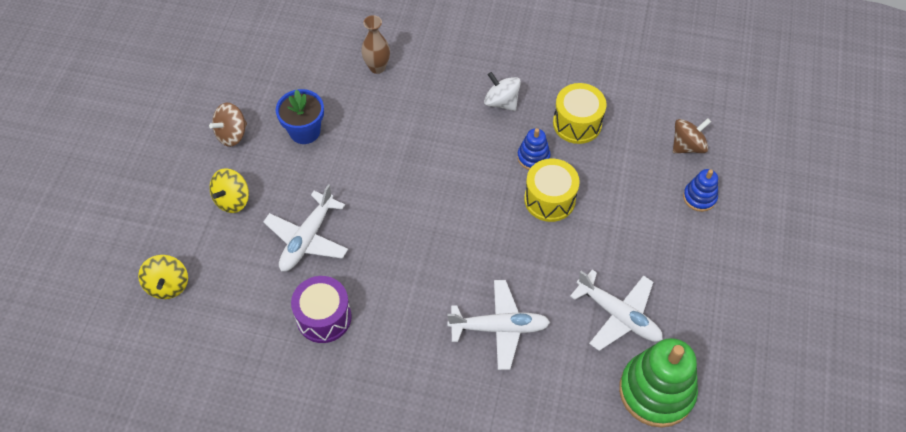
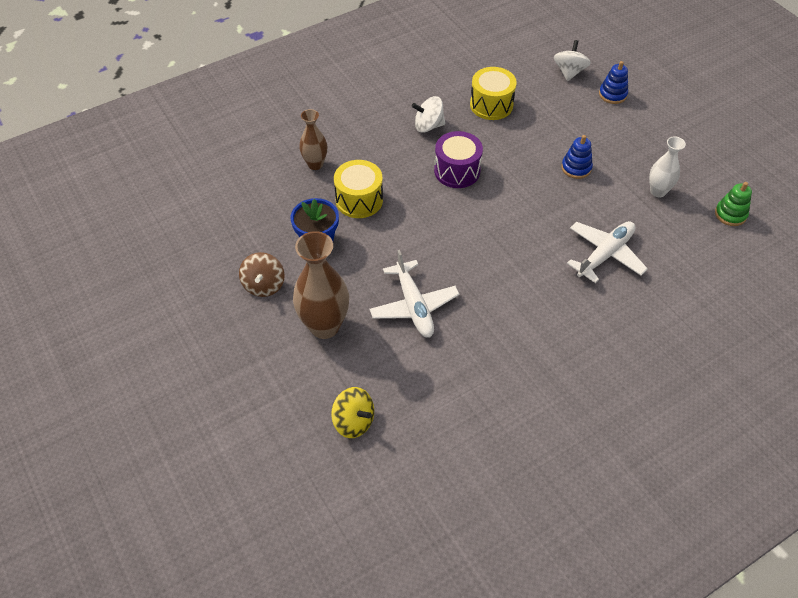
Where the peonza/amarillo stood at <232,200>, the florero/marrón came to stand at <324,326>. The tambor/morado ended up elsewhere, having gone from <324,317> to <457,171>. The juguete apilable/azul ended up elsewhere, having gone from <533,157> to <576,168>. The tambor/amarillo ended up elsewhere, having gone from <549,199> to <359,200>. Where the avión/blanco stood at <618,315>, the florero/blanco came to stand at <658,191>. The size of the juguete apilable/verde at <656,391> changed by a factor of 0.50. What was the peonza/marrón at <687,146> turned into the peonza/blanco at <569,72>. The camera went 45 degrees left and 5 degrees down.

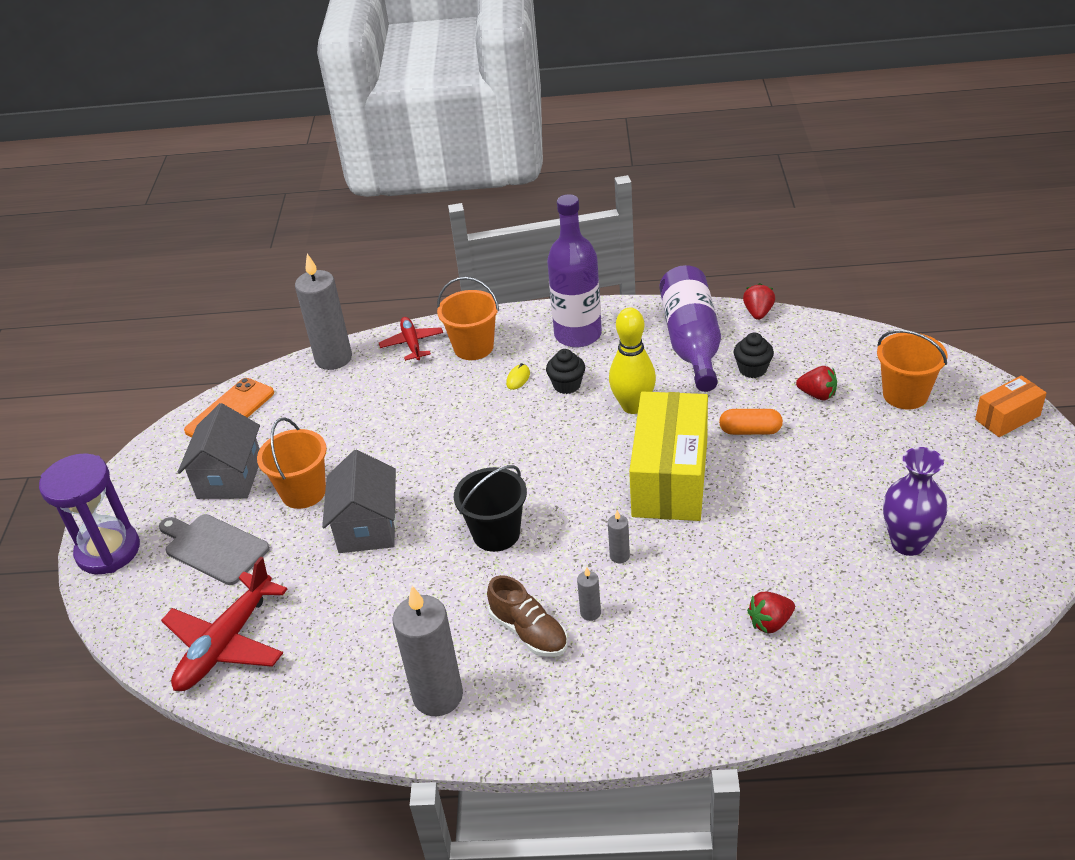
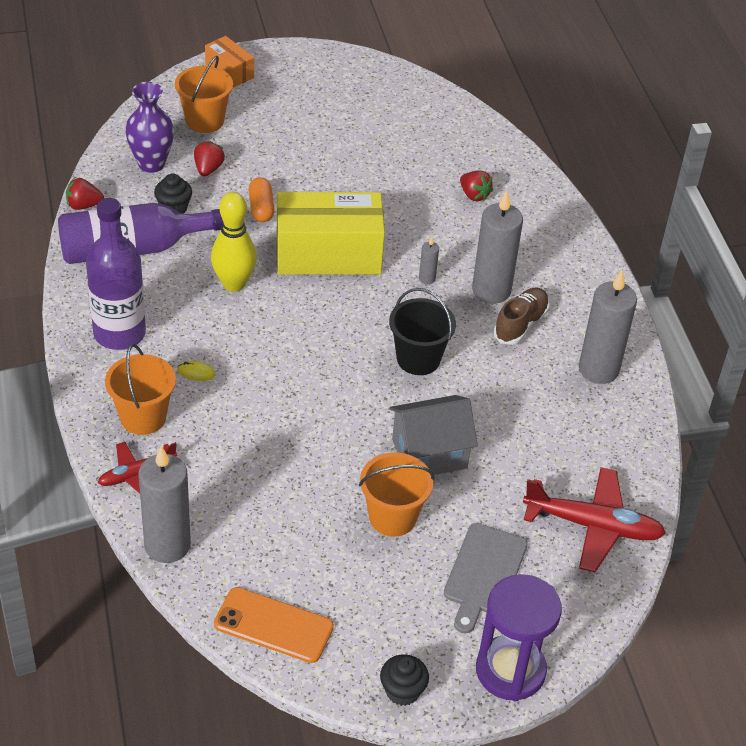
The second view lost the casa/gris at <230,477>. The magdalena/negro ended up elsewhere, having gone from <567,385> to <402,691>. The size of the vela/gris at <590,613> changed by a factor of 2.31. The florero/morado ended up elsewhere, having gone from <908,543> to <151,164>. The camera went 110 degrees left and 5 degrees up.

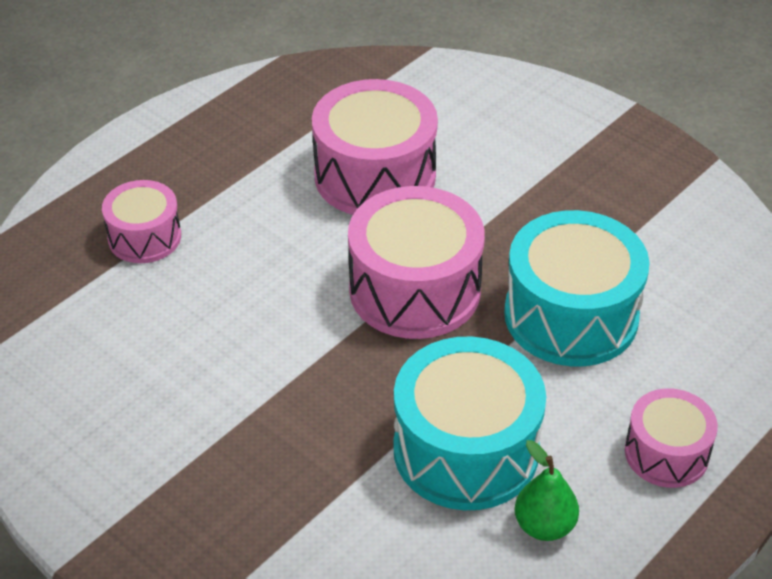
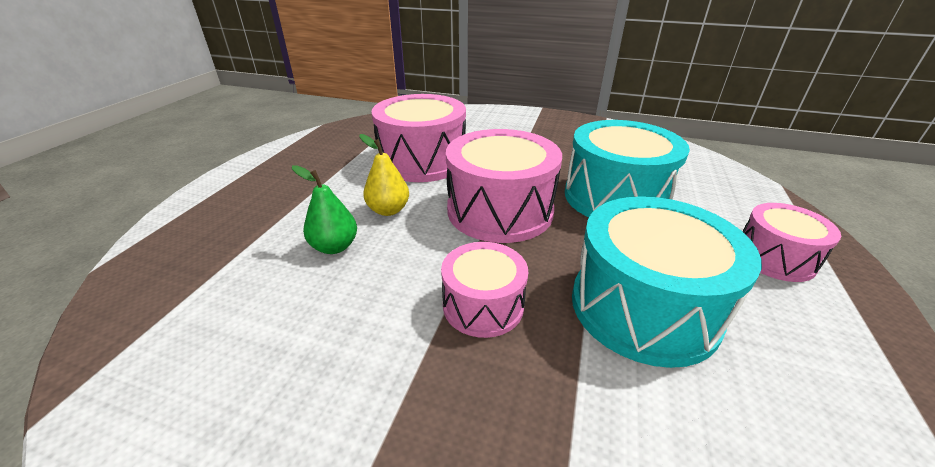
The tambor/rosa ended up elsewhere, having gone from <144,237> to <483,305>. The pera/verde ended up elsewhere, having gone from <544,526> to <334,247>. The second view gained the pera/amarillo at <388,210>. The camera went 25 degrees left and 10 degrees down.

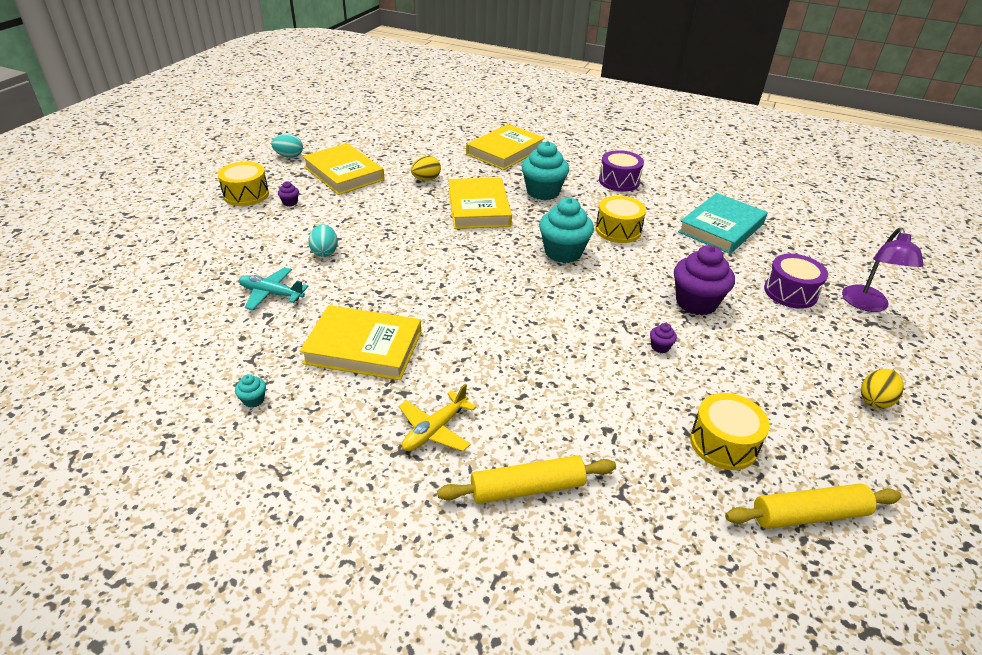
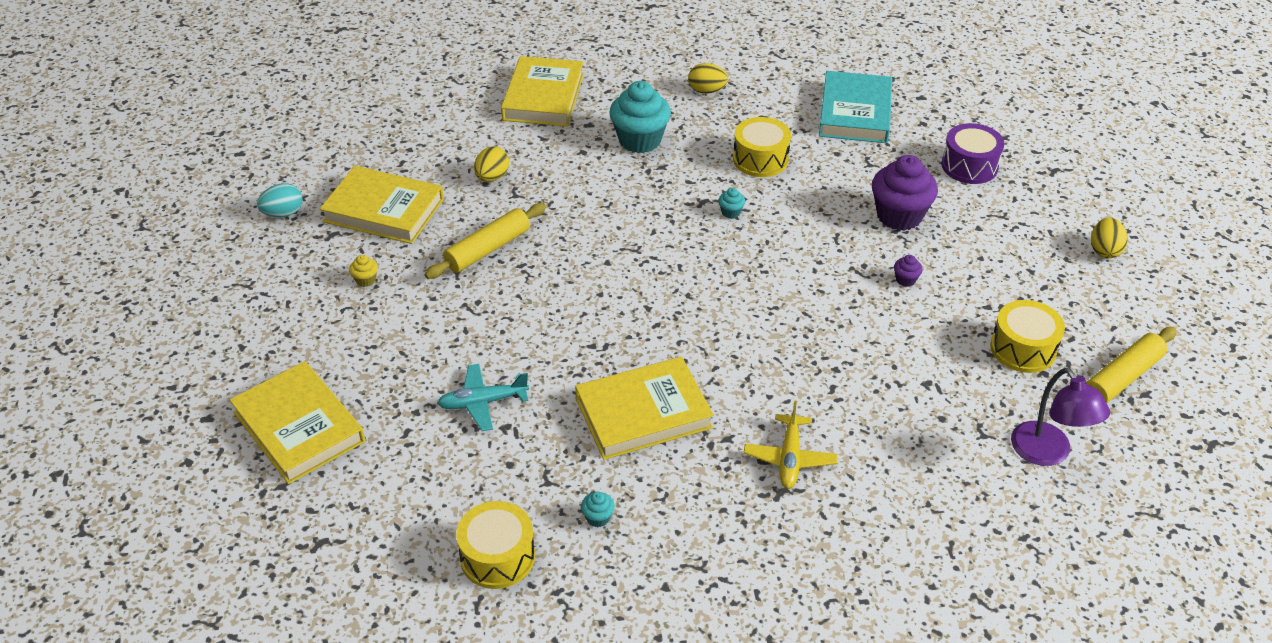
The tambor/amarillo ended up elsewhere, having gone from <246,195> to <497,557>. What was the magdalena/morado at <290,202> turned into the magdalena/amarillo at <365,280>. The second view lost the huevo/turquesa at <325,252>. The rodillo/amarillo ended up elsewhere, having gone from <527,488> to <488,249>. The libro/amarillo ended up elsewhere, having gone from <478,208> to <299,427>. The size of the magdalena/turquesa at <563,252> changed by a factor of 0.42. Where the tambor/morado stood at <619,181>, the huevo/amarillo came to stand at <707,91>. The lámpara/morado ended up elsewhere, having gone from <867,305> to <1048,453>. The camera went 30 degrees left and 5 degrees up.

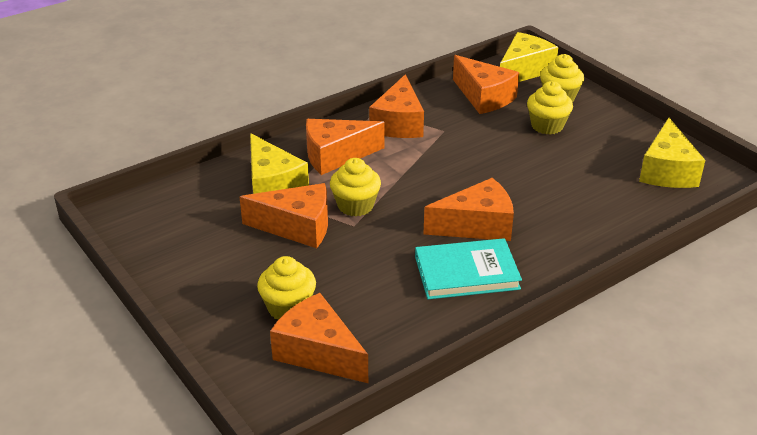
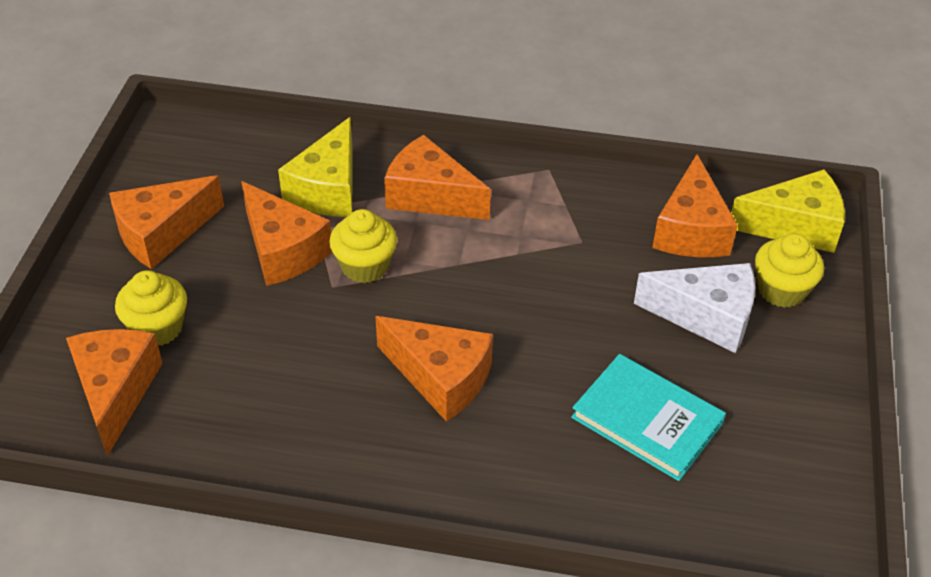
The queso/naranja ended up elsewhere, having gone from <399,123> to <162,233>. The libro/turquesa ended up elsewhere, having gone from <466,272> to <647,420>. Where the magdalena/amarillo stood at <547,126>, the queso/blanco came to stand at <706,316>. The second view lost the queso/amarillo at <667,171>. The camera went 45 degrees right and 10 degrees up.

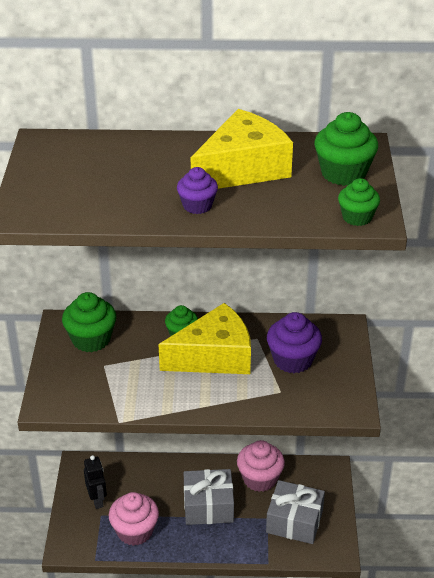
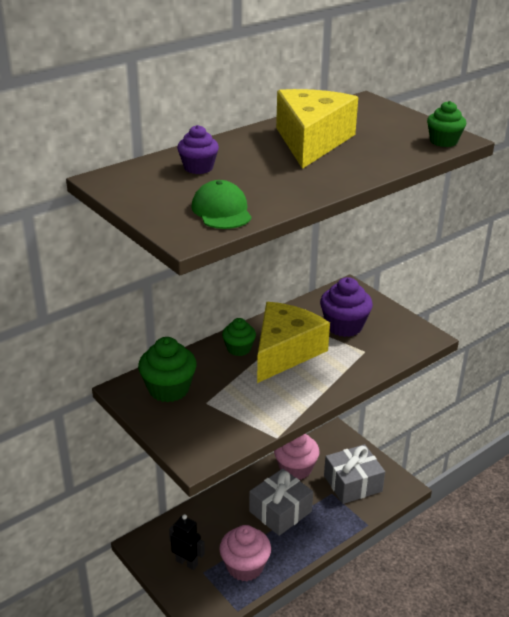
The magdalena/morado ended up elsewhere, having gone from <197,206> to <198,168>. The second view lost the magdalena/verde at <343,173>. The second view gained the gorra/verde at <221,211>. The camera went 40 degrees left and 5 degrees down.

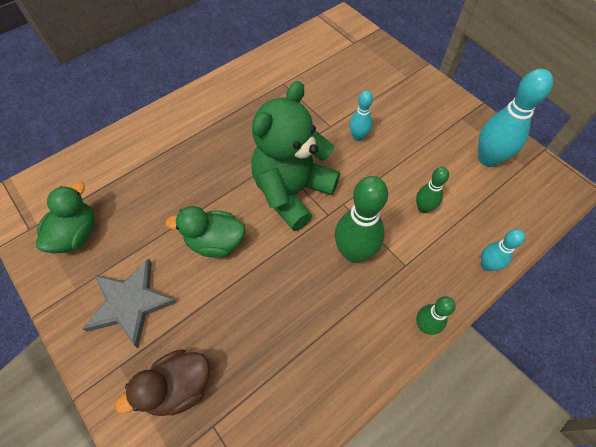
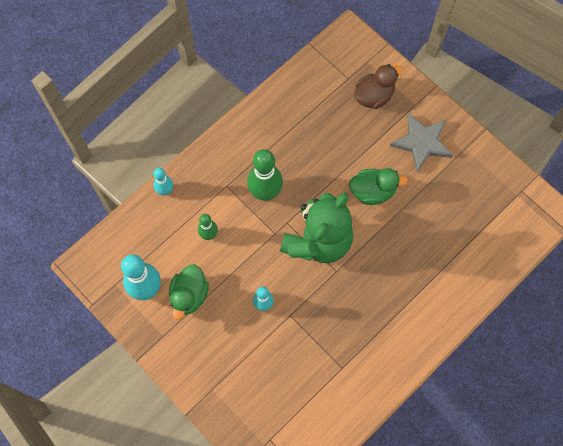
The pato/verde ended up elsewhere, having gone from <76,234> to <189,296>. The second view lost the bolo/verde at <425,326>. The camera went 175 degrees right and 10 degrees up.

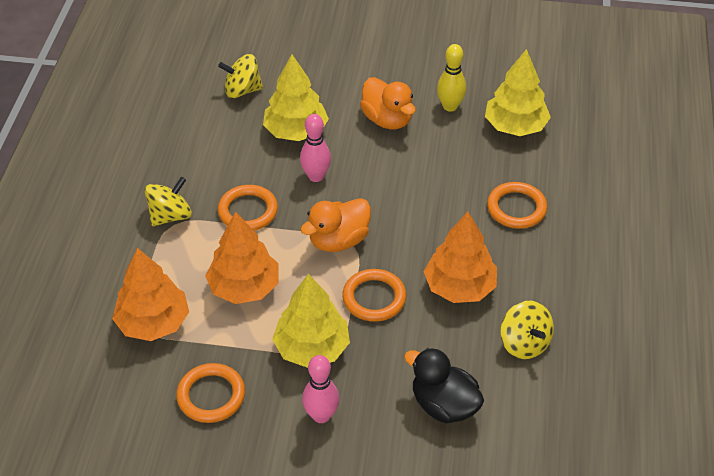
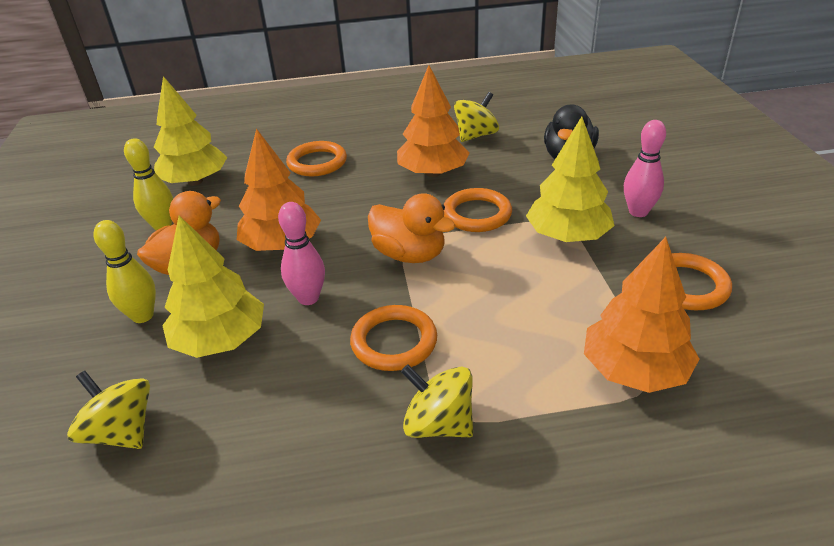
The árbol/naranja ended up elsewhere, having gone from <244,287> to <282,244>. The peonza/amarillo at <242,90> ended up facing another way, 150 degrees clockwise from before. The second view gained the bolo/amarillo at <143,316>. The camera went 105 degrees left and 10 degrees down.

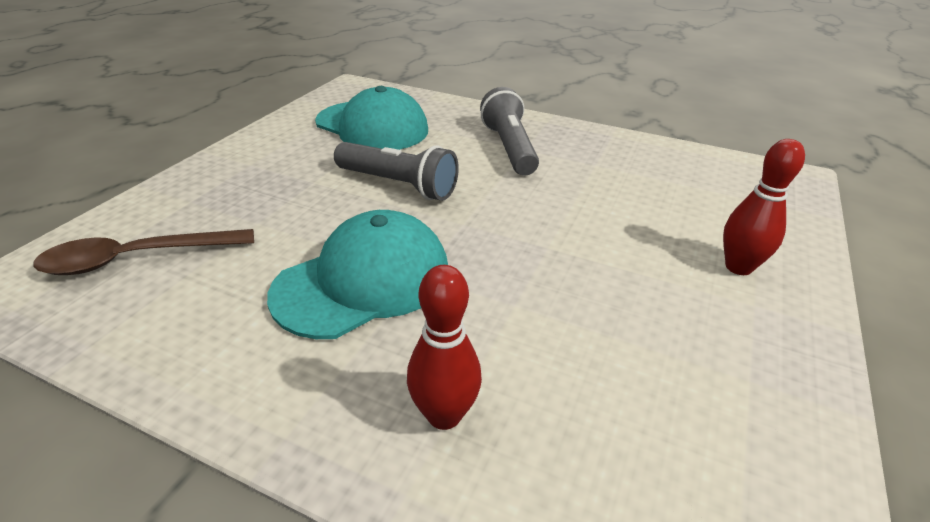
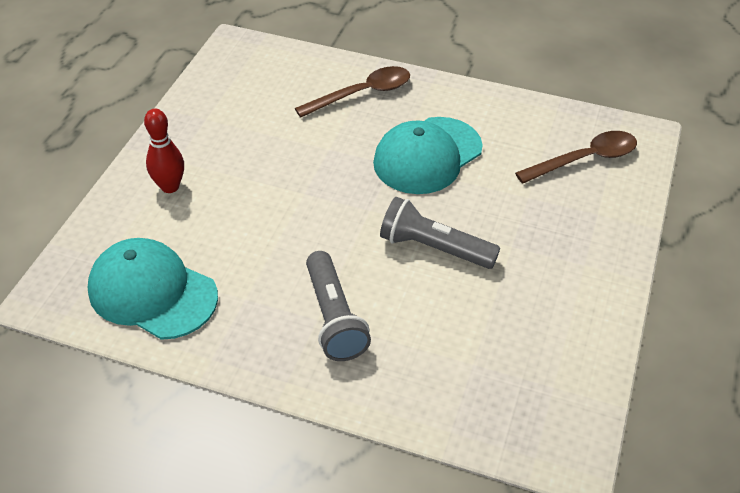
The gorra/turquesa ended up elsewhere, having gone from <372,126> to <152,292>. Where the bolo/rojo stood at <444,415>, the cuchara/marrón came to stand at <362,94>. The camera went 175 degrees right and 10 degrees up.

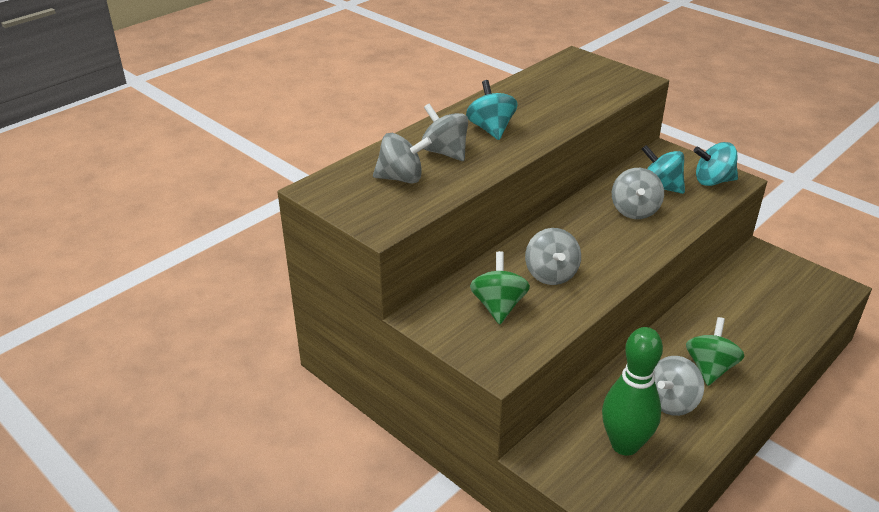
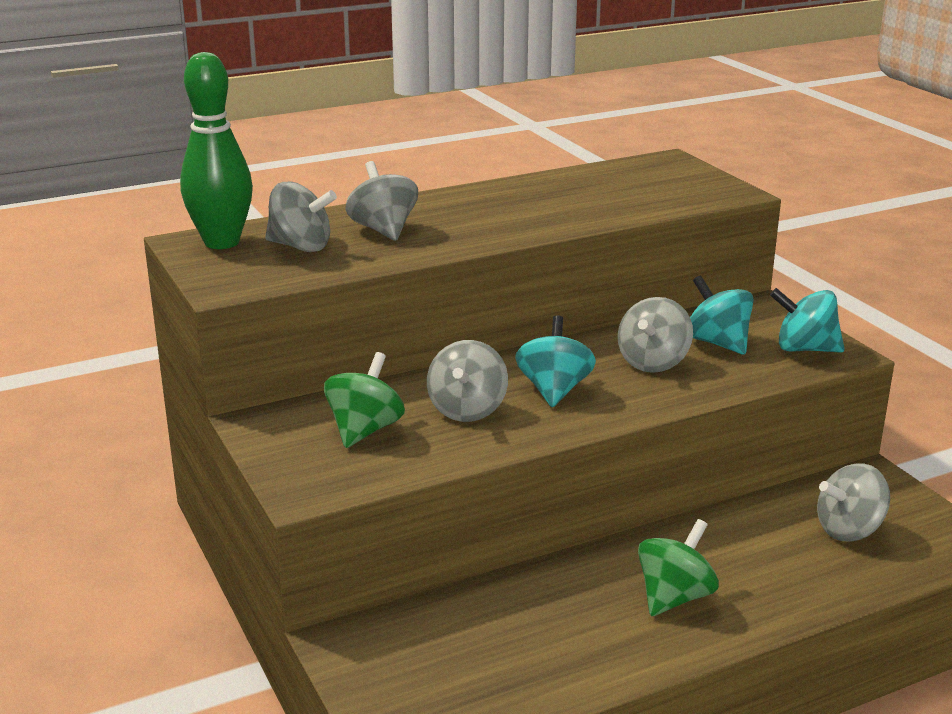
The peonza/turquesa ended up elsewhere, having gone from <491,129> to <554,390>. The bolo/verde ended up elsewhere, having gone from <624,444> to <222,242>. The peonza/gris ended up elsewhere, having gone from <671,402> to <849,530>. The camera went 20 degrees right and 10 degrees down.

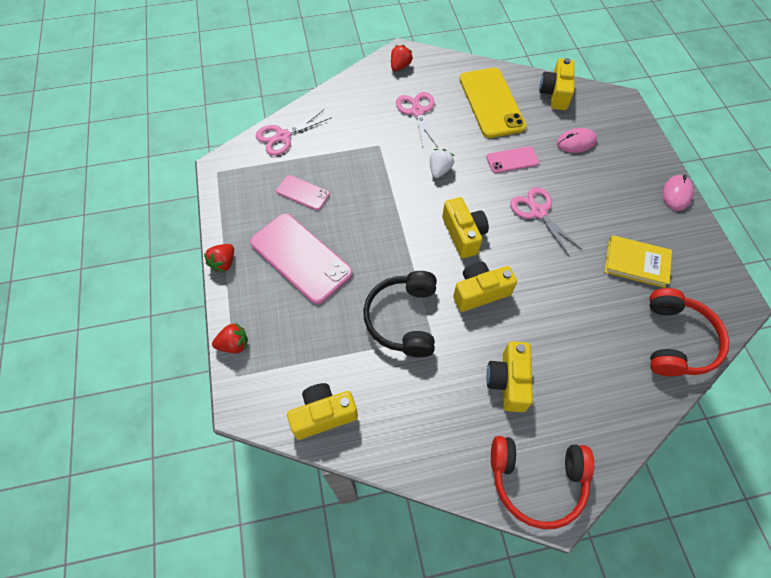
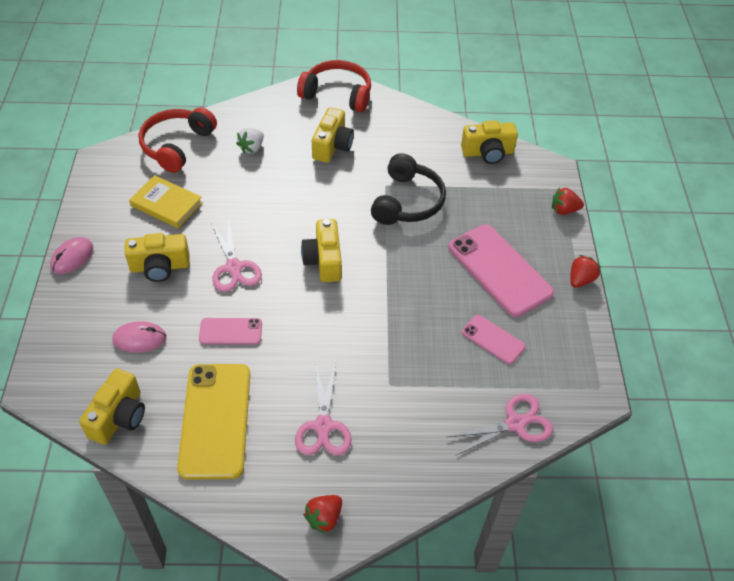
The fresa/blanco ended up elsewhere, having gone from <439,170> to <252,148>. The cámara/amarillo ended up elsewhere, having gone from <480,292> to <160,267>. The camera went 170 degrees left and 10 degrees down.

